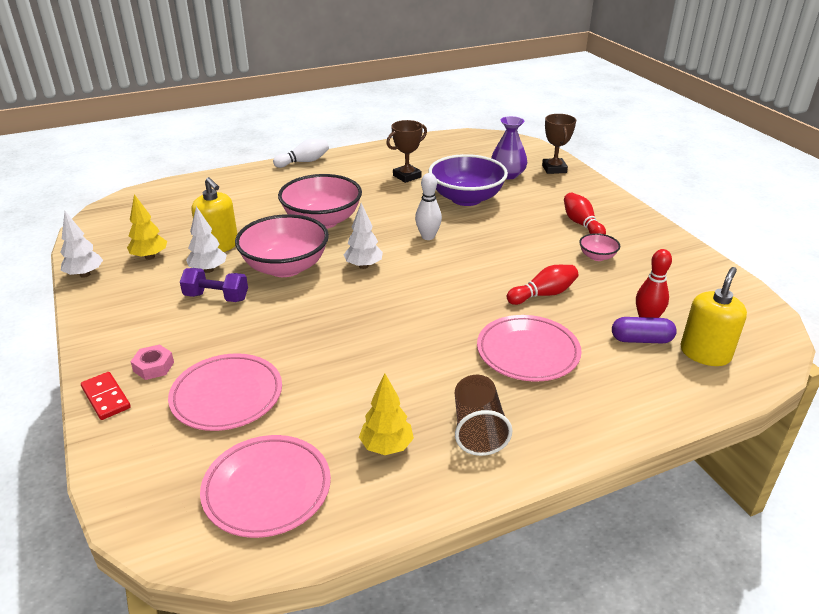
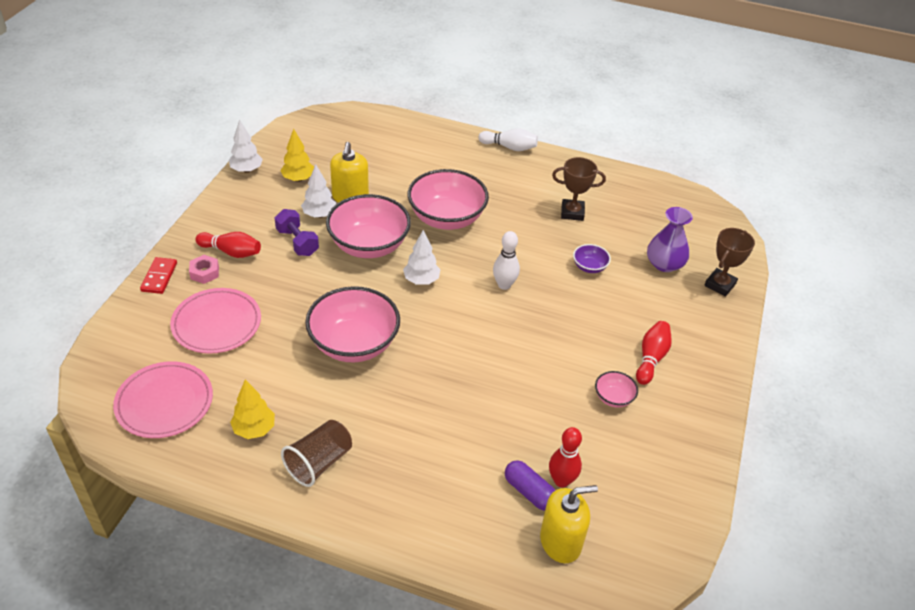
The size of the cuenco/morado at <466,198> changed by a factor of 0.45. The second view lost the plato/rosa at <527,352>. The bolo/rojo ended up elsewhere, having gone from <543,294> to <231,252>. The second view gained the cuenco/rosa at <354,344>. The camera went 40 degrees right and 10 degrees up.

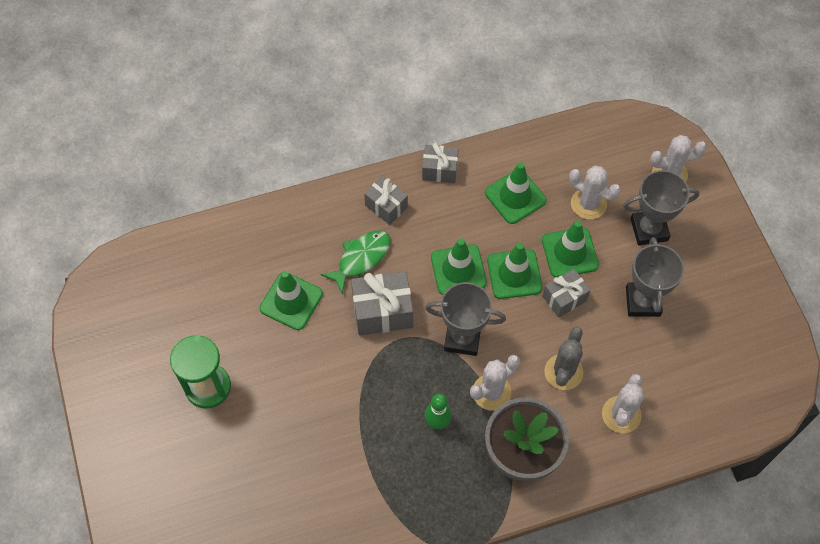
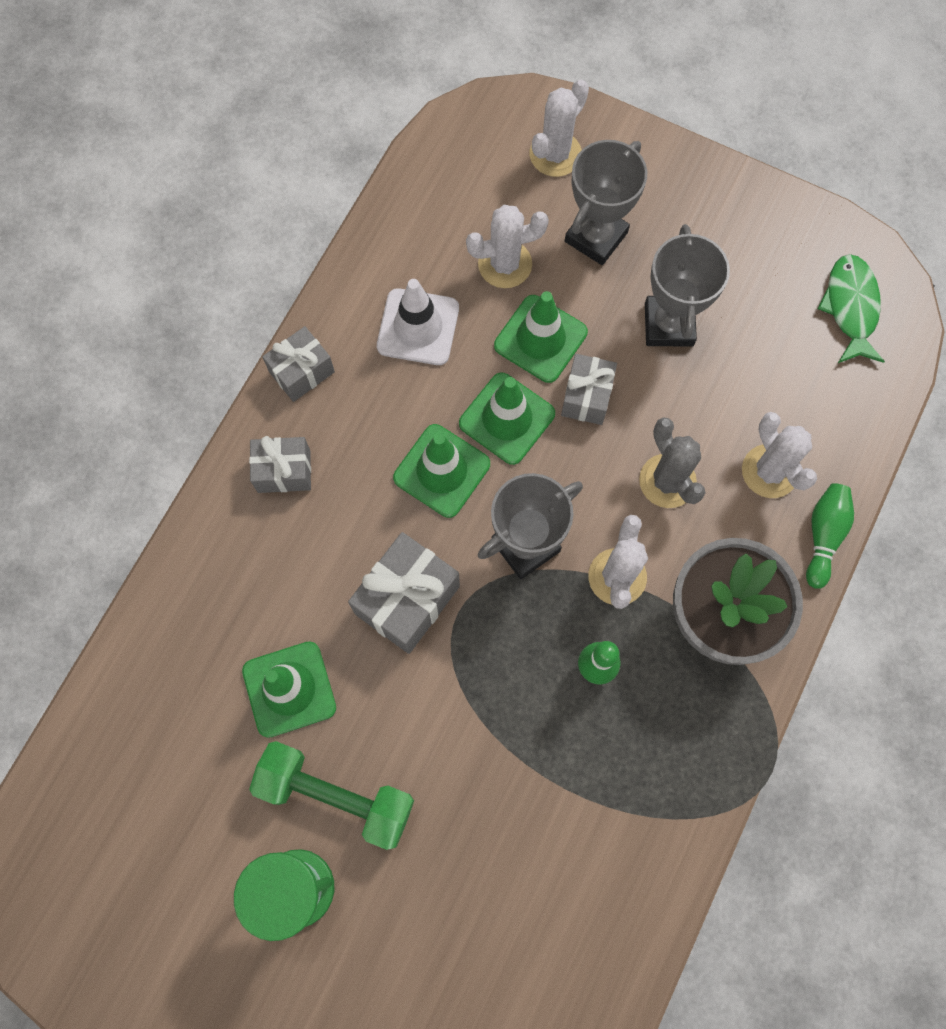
The pez/verde ended up elsewhere, having gone from <361,258> to <850,307>. What was the cono de tráfico/verde at <515,196> turned into the cono de tráfico/blanco at <418,327>. The trofeo/gris at <643,301> ended up facing another way, 45 degrees clockwise from before. The second view gained the mancuerna/verde at <336,796>. The second view gained the bolo/verde at <823,536>. The camera went 45 degrees left and 10 degrees up.

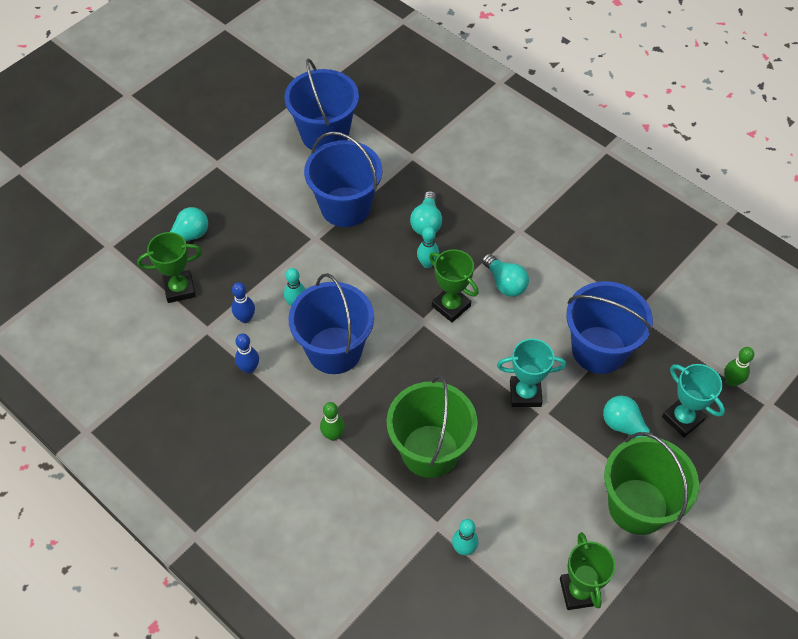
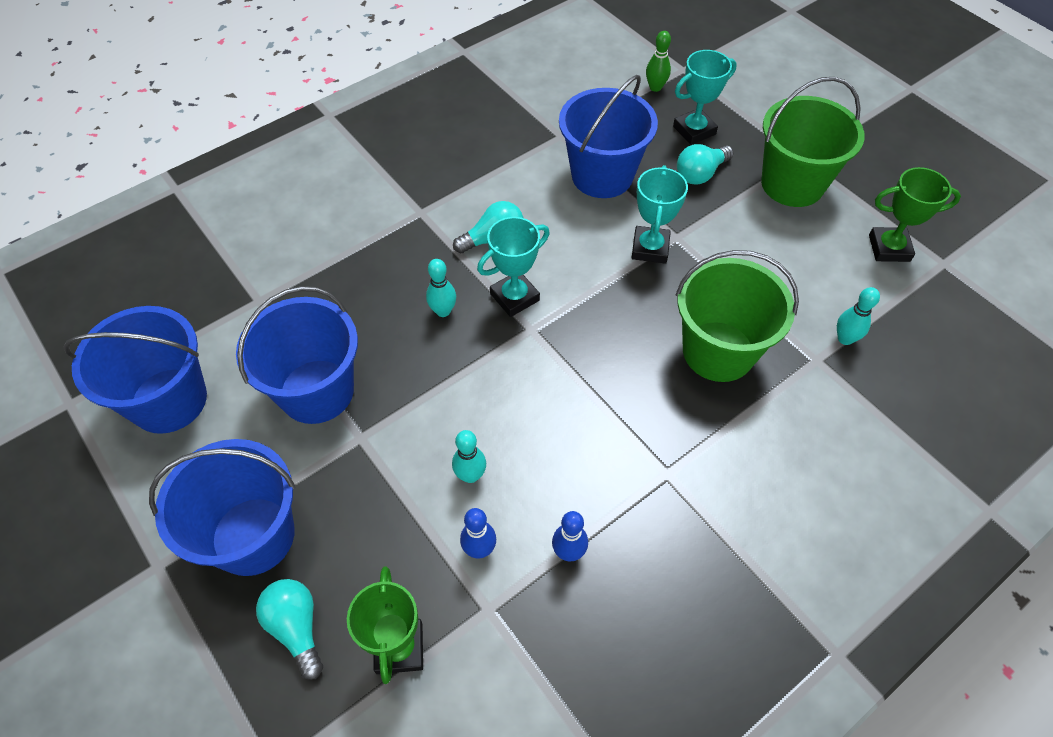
The balde/azul ended up elsewhere, having gone from <334,350> to <253,536>. The second view lost the bolo/verde at <333,435>. The second view lost the bombilla/turquesa at <426,222>. What was the trofeo/verde at <451,306> turned into the trofeo/turquesa at <514,297>. The camera went 80 degrees left and 0 degrees up.

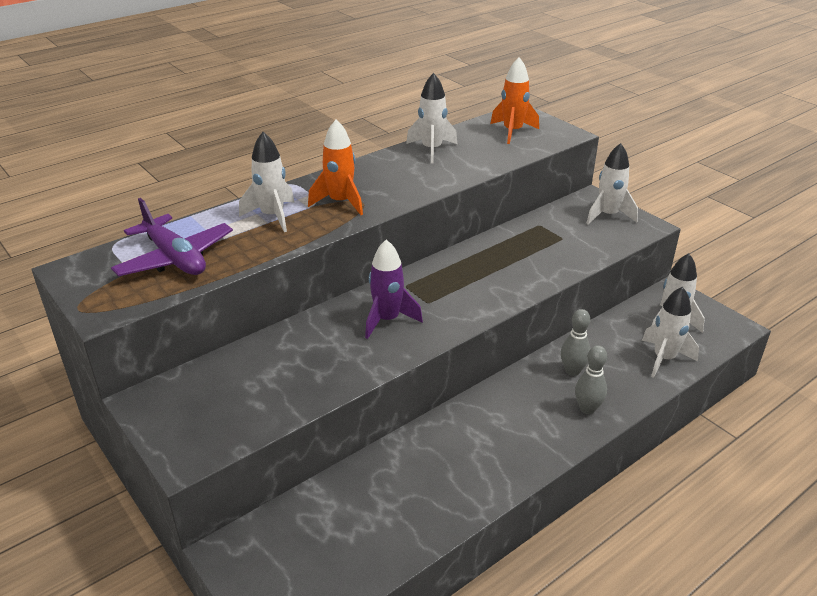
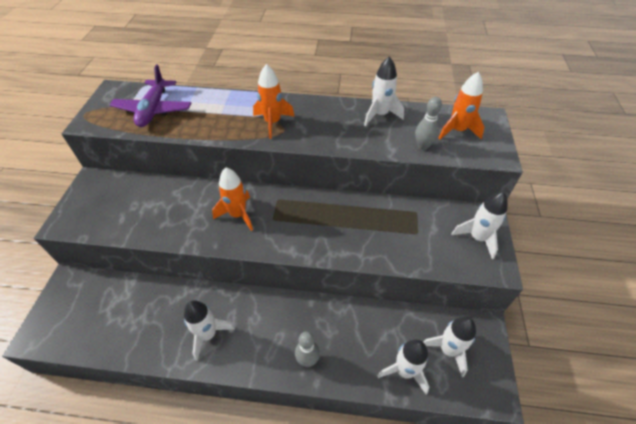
The cohete/blanco ended up elsewhere, having gone from <272,216> to <208,334>. What was the cohete/morado at <387,320> turned into the cohete/naranja at <238,215>. The bolo/gris ended up elsewhere, having gone from <572,371> to <423,146>. The camera went 45 degrees right and 15 degrees up.

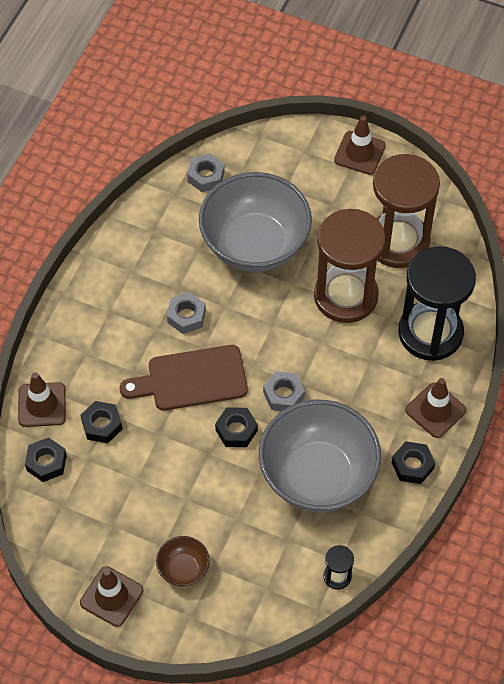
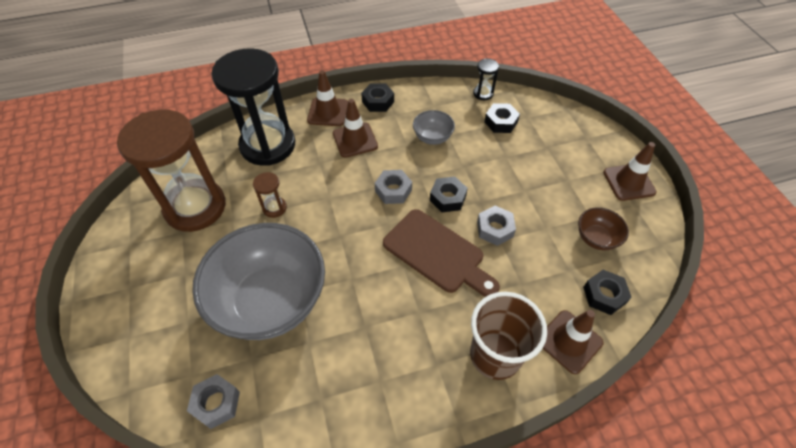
The tuerca/negro ended up elsewhere, having gone from <102,425> to <500,122>. The cuenco/marrón ended up elsewhere, having gone from <183,569> to <596,238>. The tuerca/gris ended up elsewhere, having gone from <186,316> to <495,229>. The size of the cuenco/gris at <318,476> changed by a factor of 0.43. The size of the reloj de arena/marrón at <345,296> changed by a factor of 0.40. The cono de tráfico/marrón ended up elsewhere, having gone from <359,153> to <355,140>. The second view gained the vaso/marrón at <495,355>. The camera went 130 degrees left and 5 degrees down.

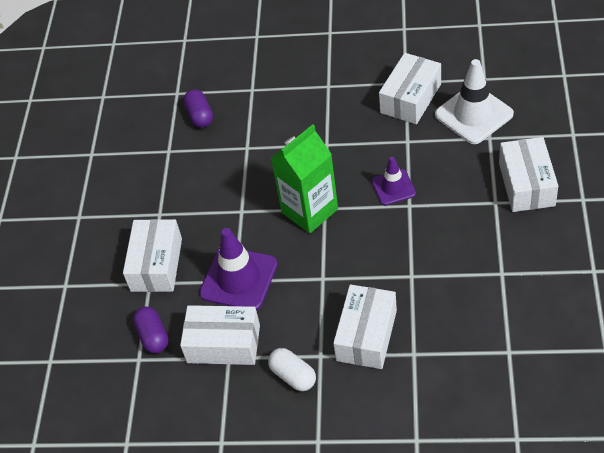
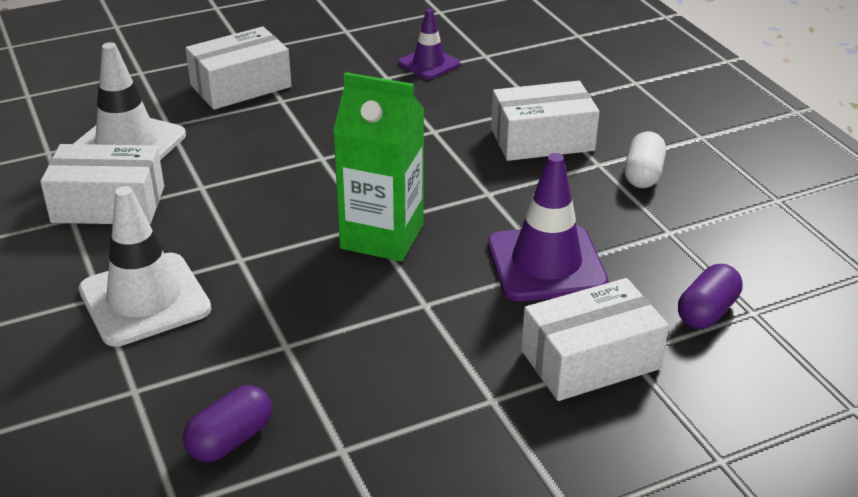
The second view lost the caja/blanco at <223,343>. The cono de tráfico/morado ended up elsewhere, having gone from <393,187> to <429,64>. The second view gained the cono de tráfico/blanco at <144,300>. The camera went 125 degrees left and 15 degrees down.

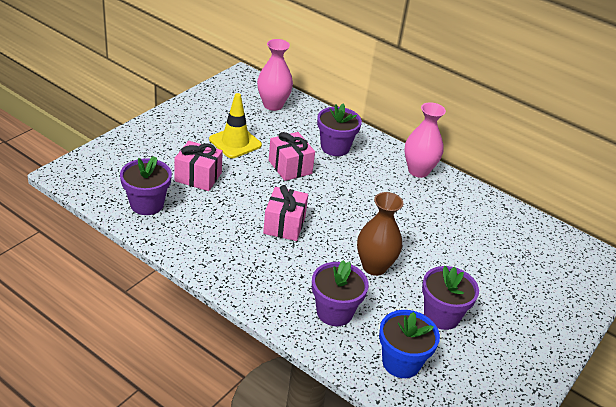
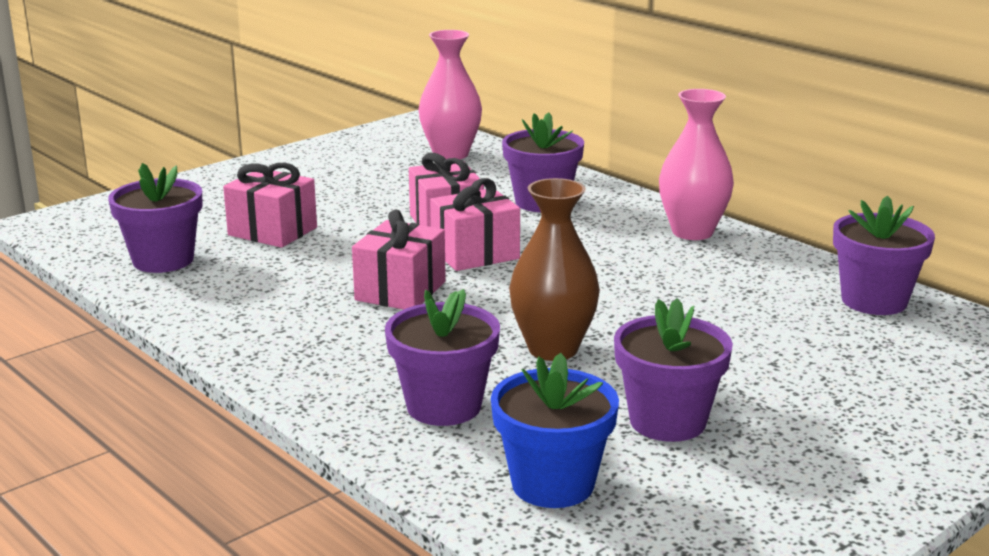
The second view lost the cono de tráfico/amarillo at <235,142>. The second view gained the regalo/rosa at <475,254>. The second view gained the maceta/morado at <874,301>. The camera went 15 degrees right and 15 degrees down.

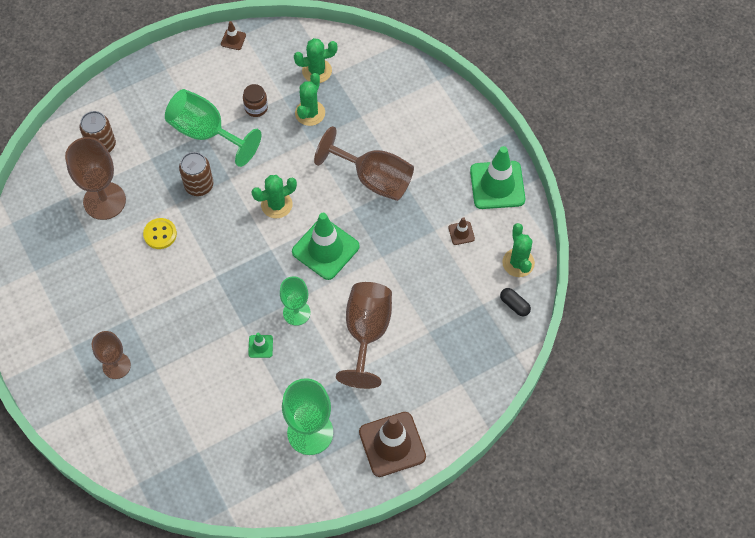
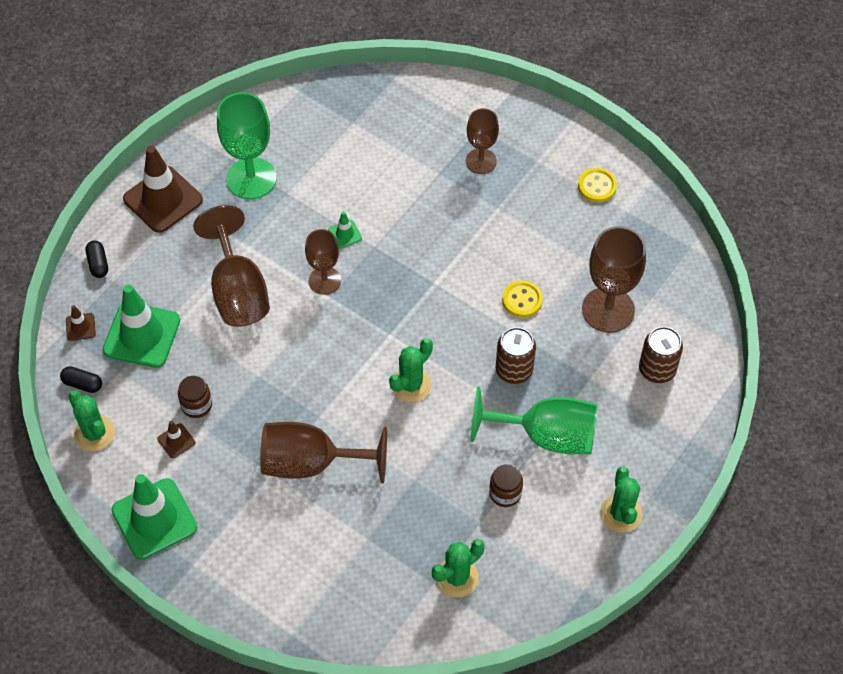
The cono de tráfico/marrón ended up elsewhere, having gone from <233,39> to <80,327>. What was the copa/verde at <296,312> turned into the copa/marrón at <324,280>. The cono de tráfico/verde ended up elsewhere, having gone from <325,249> to <142,335>. The cactus/verde ended up elsewhere, having gone from <310,113> to <621,513>. The second view gained the cápsula/negro at <98,264>. The second view gained the tarro/marrón at <196,405>. The second view gained the botón/amarillo at <597,186>. The camera went 155 degrees right and 5 degrees down.

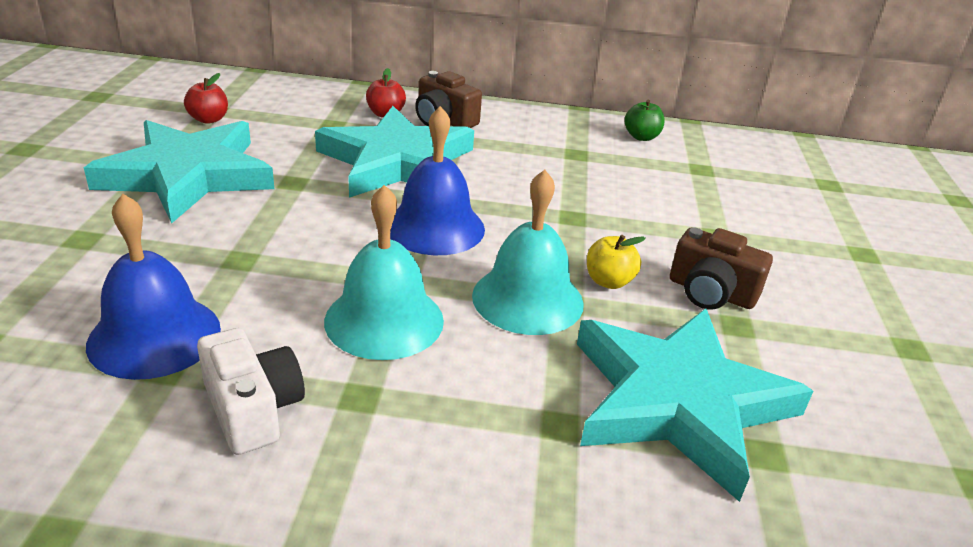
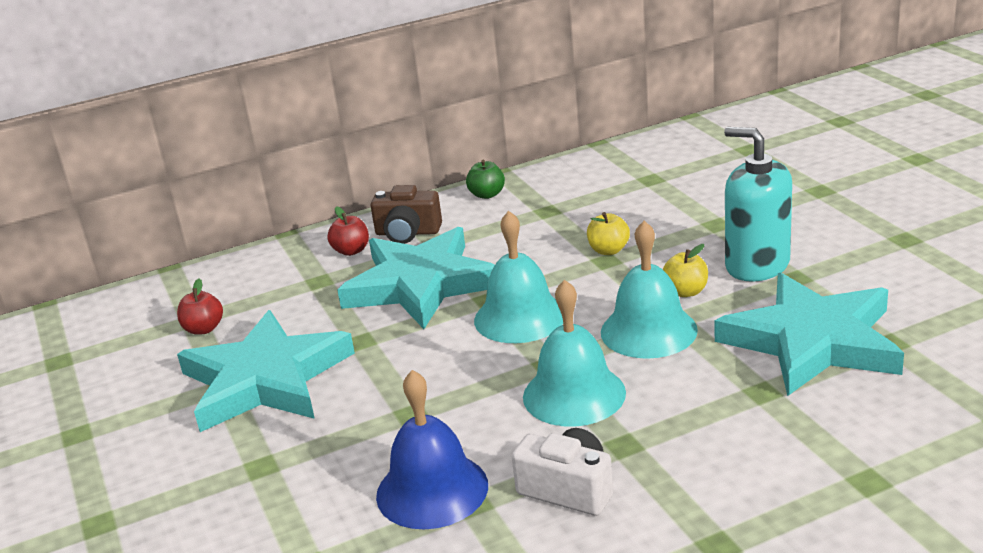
What was the campana/azul at <435,227> turned into the campana/turquesa at <520,317>. The manzana/verde ended up elsewhere, having gone from <641,137> to <487,195>. Where the cámara/marrón stood at <711,292>, the dispensador de jabón/turquesa came to stand at <757,265>. The second view gained the manzana/amarillo at <608,250>. The camera went 25 degrees left and 5 degrees down.

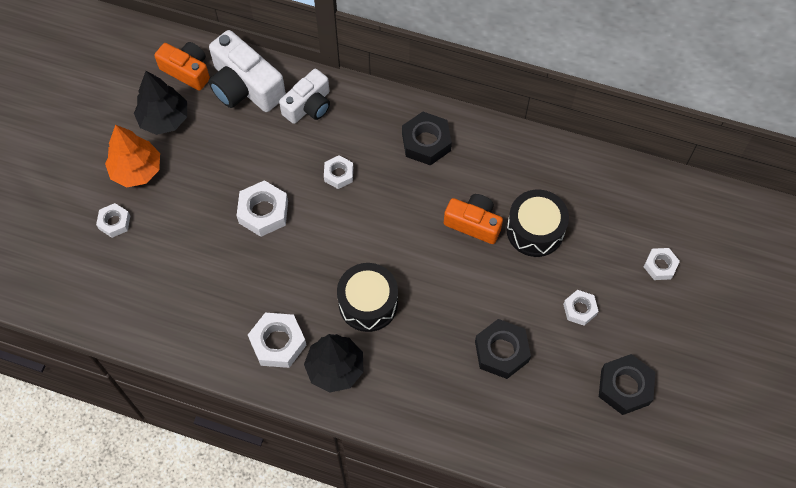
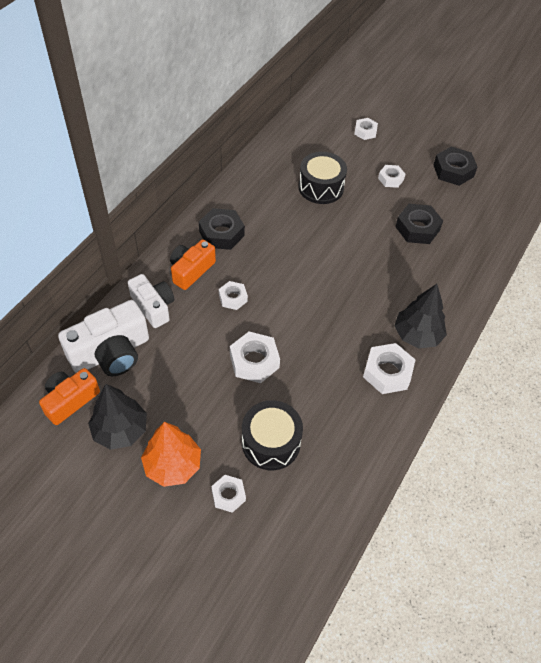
The tambor/negro ended up elsewhere, having gone from <368,303> to <271,442>. The cámara/naranja ended up elsewhere, having gone from <473,223> to <191,270>. The camera went 80 degrees left and 10 degrees down.

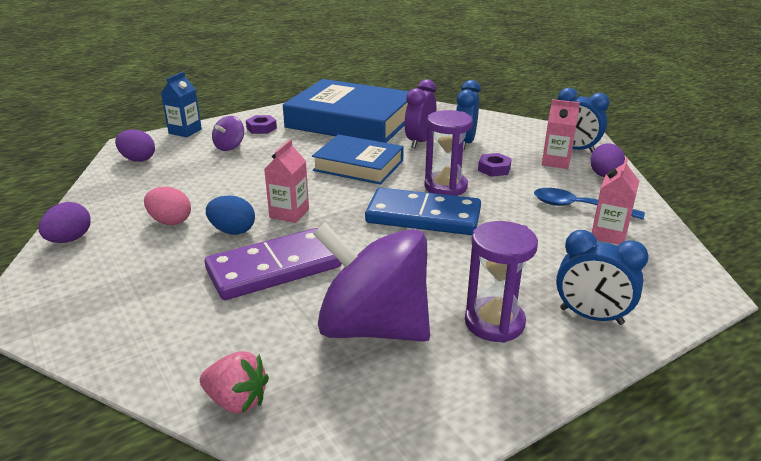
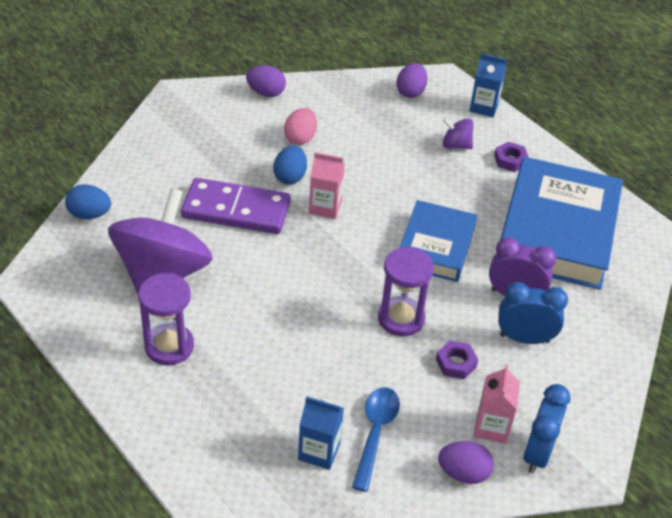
Where the fresa/rosa stood at <237,401>, the huevo/azul came to stand at <89,214>. The ficha de dominó/morado at <274,268> ended up facing another way, 45 degrees counterclockwise from before. The second view lost the ficha de dominó/azul at <423,216>. The second view lost the despertador/azul at <591,316>. What was the cartón de leche/rosa at <609,234> turned into the cartón de leche/azul at <319,451>. The camera went 80 degrees right and 15 degrees up.

